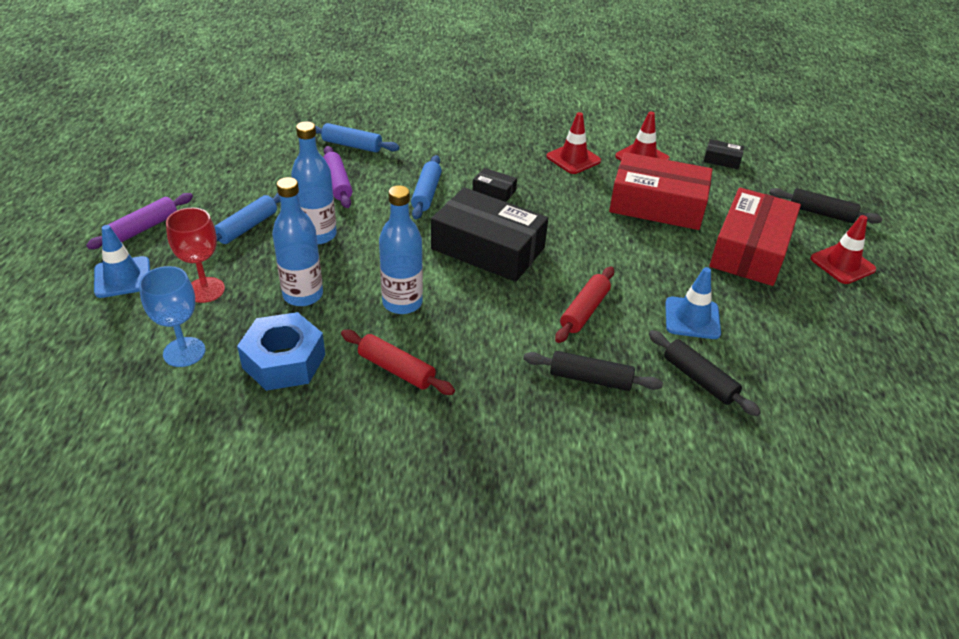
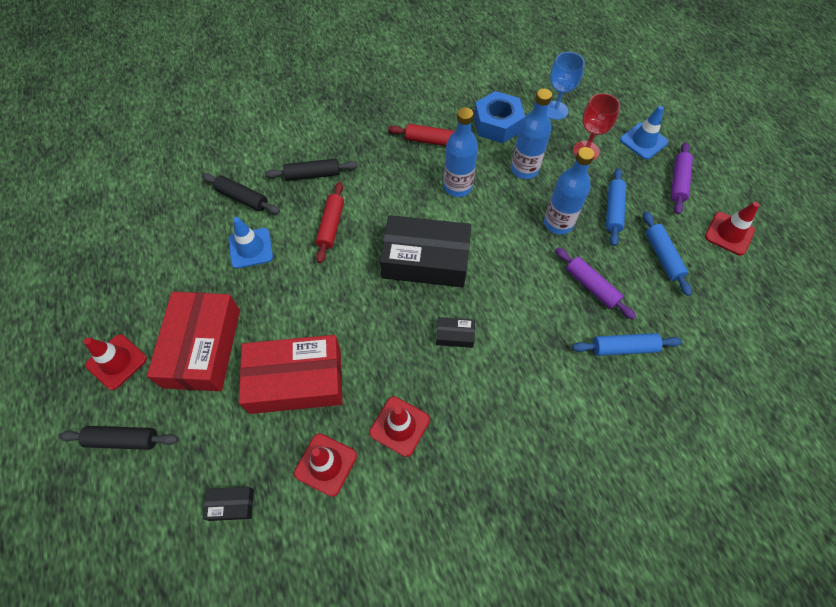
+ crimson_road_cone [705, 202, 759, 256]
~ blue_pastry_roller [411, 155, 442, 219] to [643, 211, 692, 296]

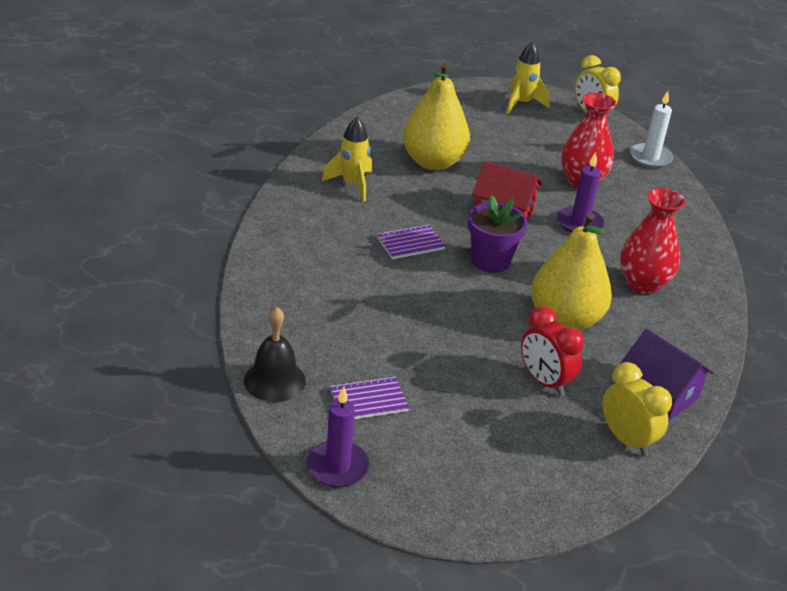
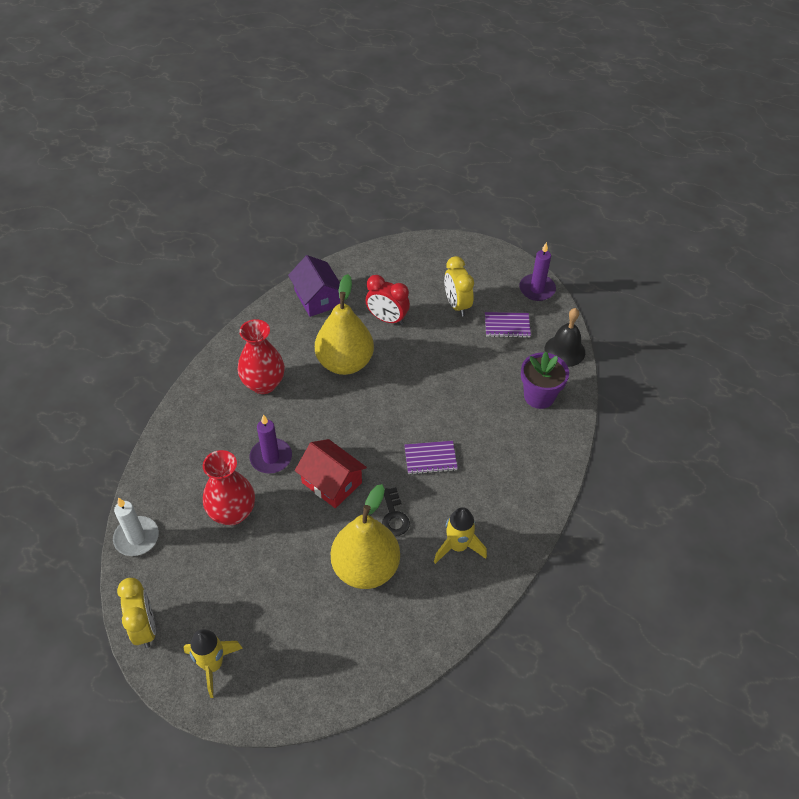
+ black_latchkey [382, 487, 410, 536]
~ violet_potted_plant [468, 195, 528, 273] to [521, 352, 569, 409]
~ bright_yellow_alarm_clock [603, 362, 672, 457] to [444, 256, 474, 317]
~ crimson_alarm_clock [521, 306, 584, 396] = [366, 275, 410, 325] 135 degrees clockwise

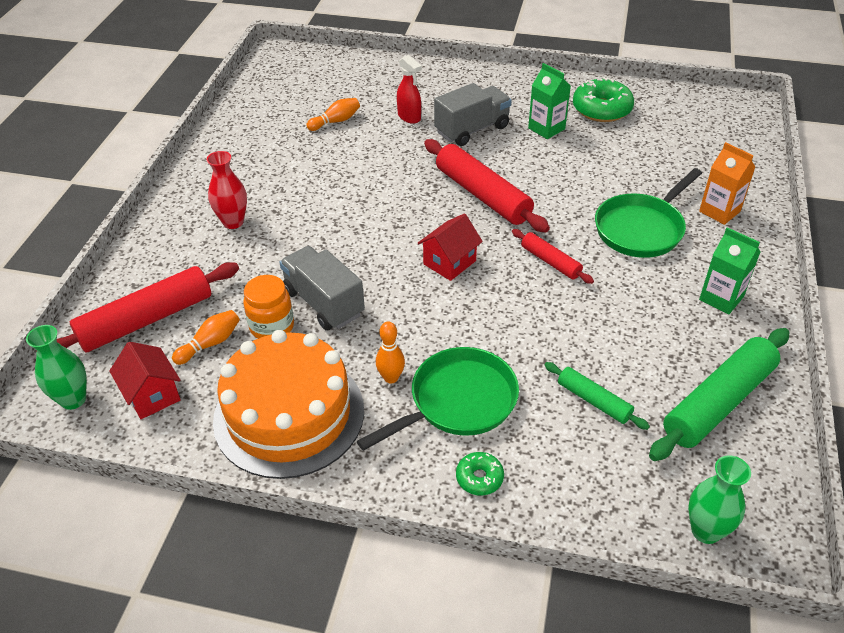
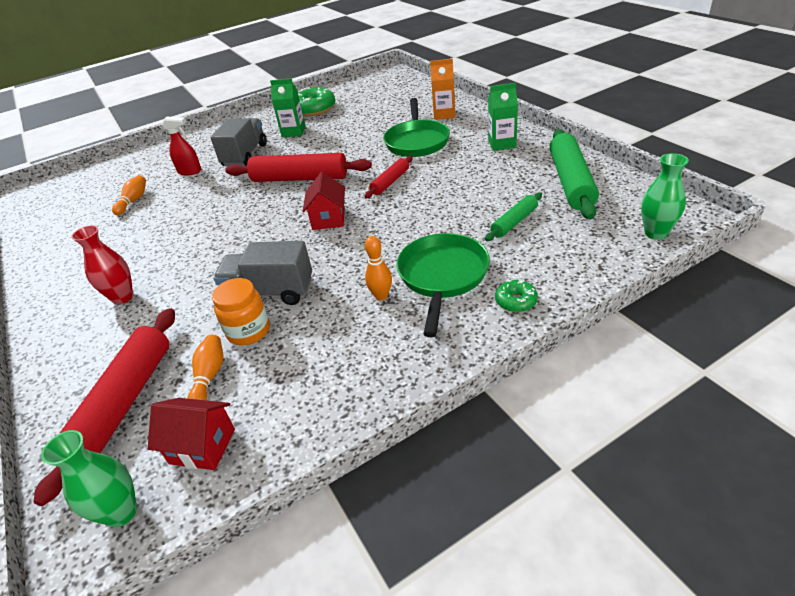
- orange-coloured_cake [213, 330, 364, 479]
~ crimson_pastry_roller [512, 229, 594, 284] = [364, 156, 413, 198] 60 degrees counterclockwise
~ green_pastry_roller [544, 362, 650, 430] = [485, 192, 542, 241] 45 degrees counterclockwise

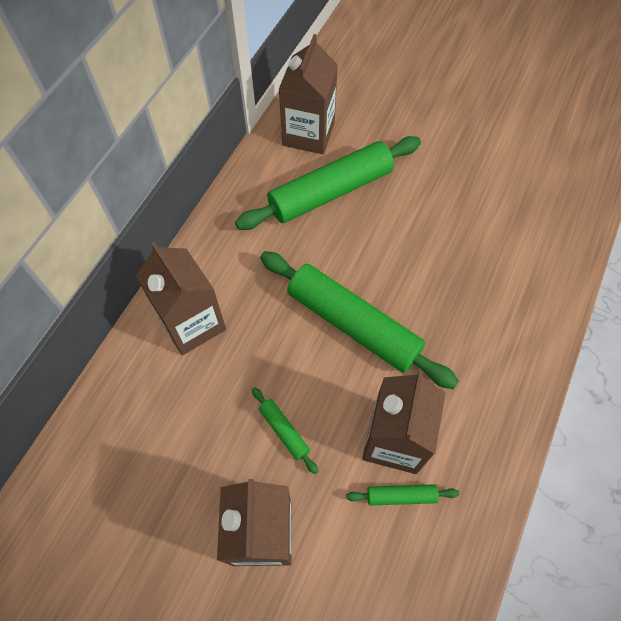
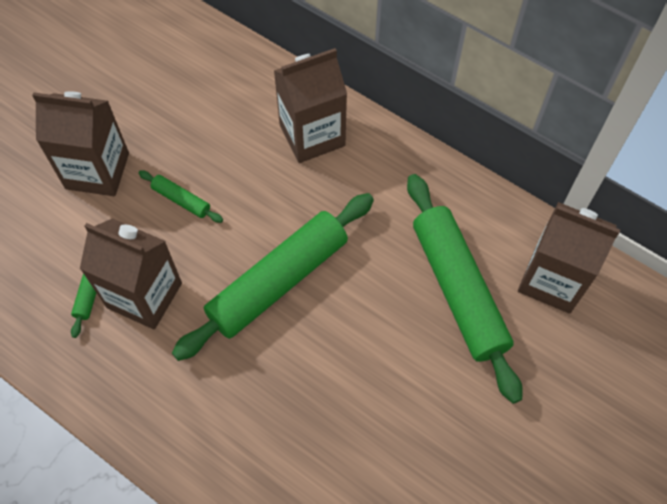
~ green_pastry_roller [252, 387, 318, 474] = [139, 170, 223, 223] 60 degrees clockwise

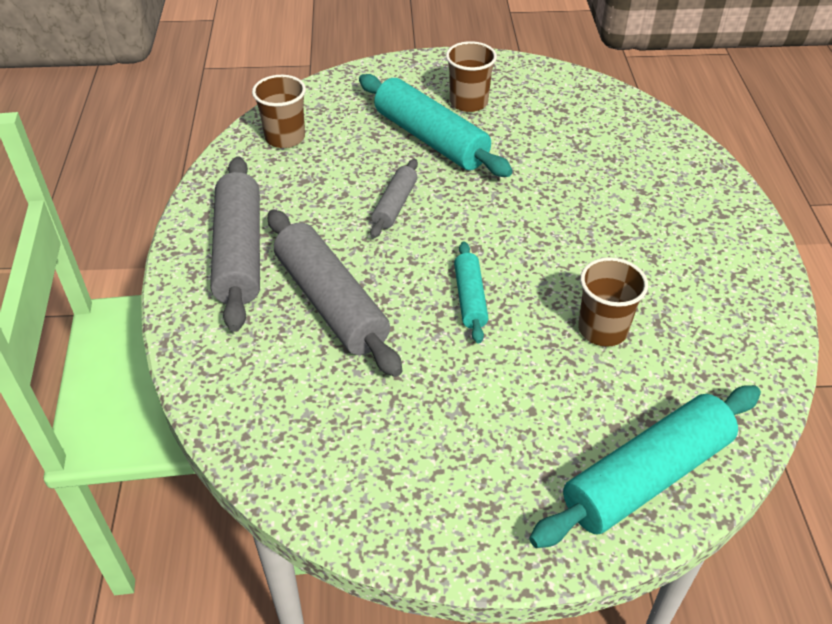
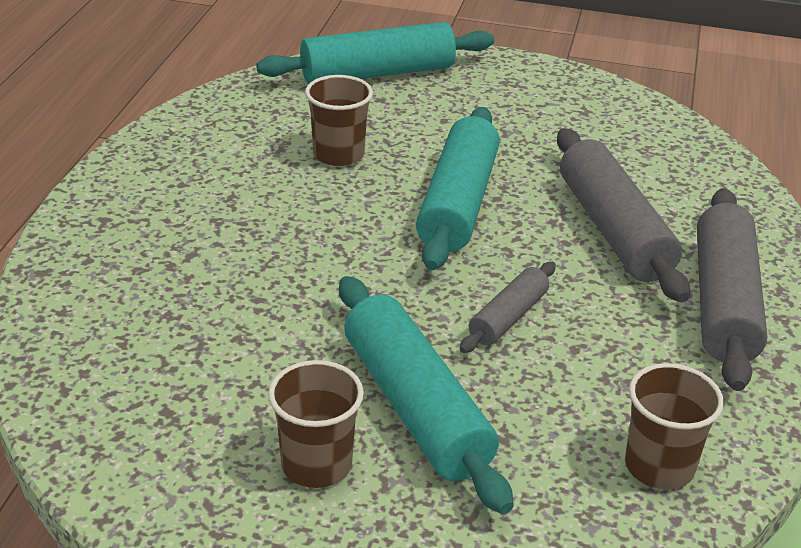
~ aqua_pastry_roller [454, 242, 489, 344] = [416, 107, 500, 270] x1.89

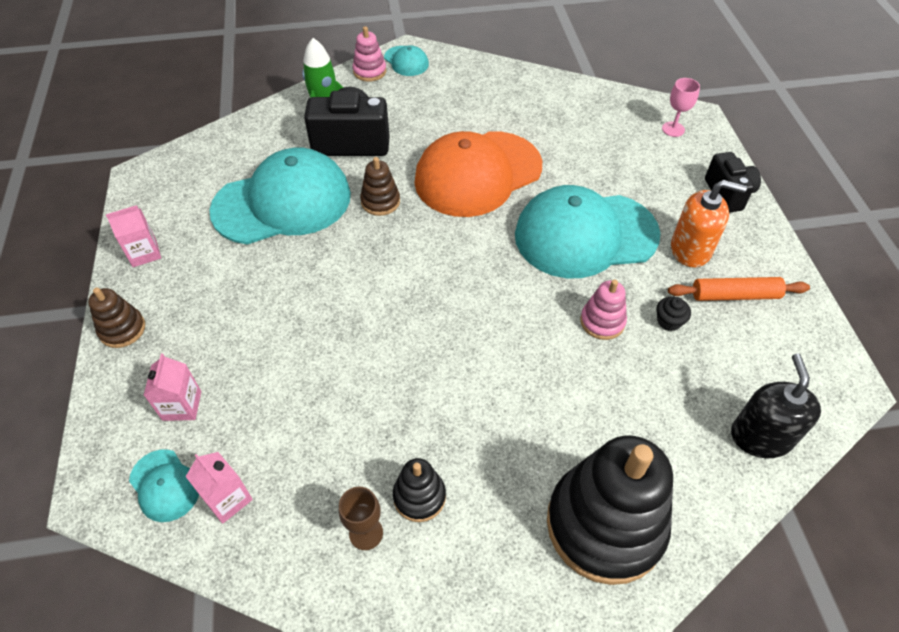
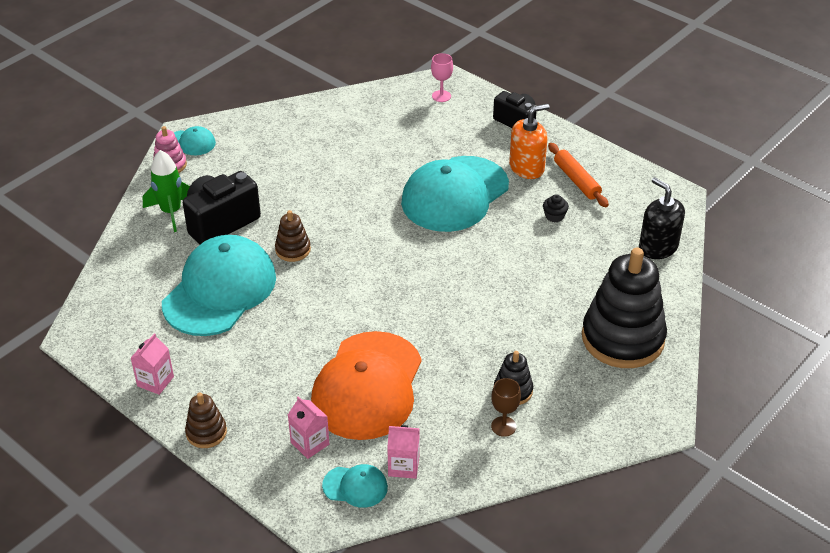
- pink_stacking_toy [580, 279, 627, 340]
~ orange-coloured_peaked_cap [414, 131, 542, 217] to [311, 331, 422, 440]
~ orange-coloured_pastry_roller [668, 277, 810, 301] = [548, 143, 609, 207] 75 degrees counterclockwise

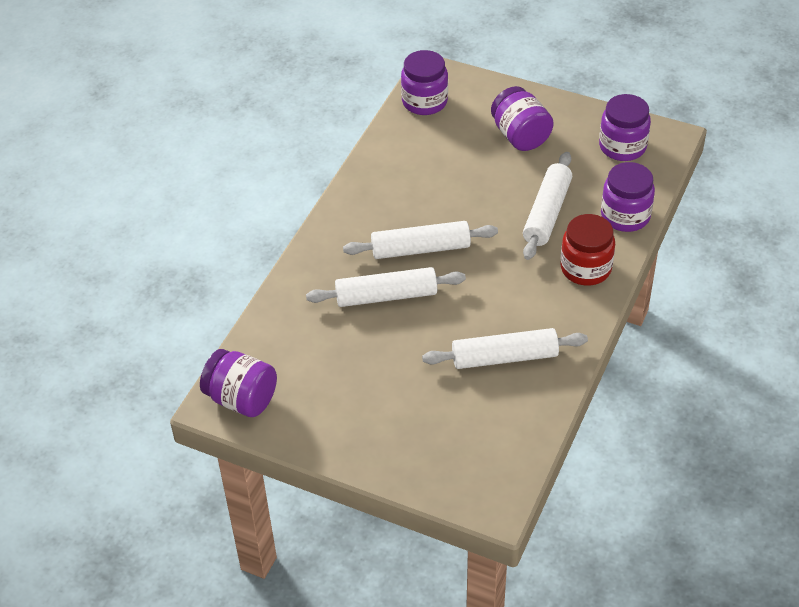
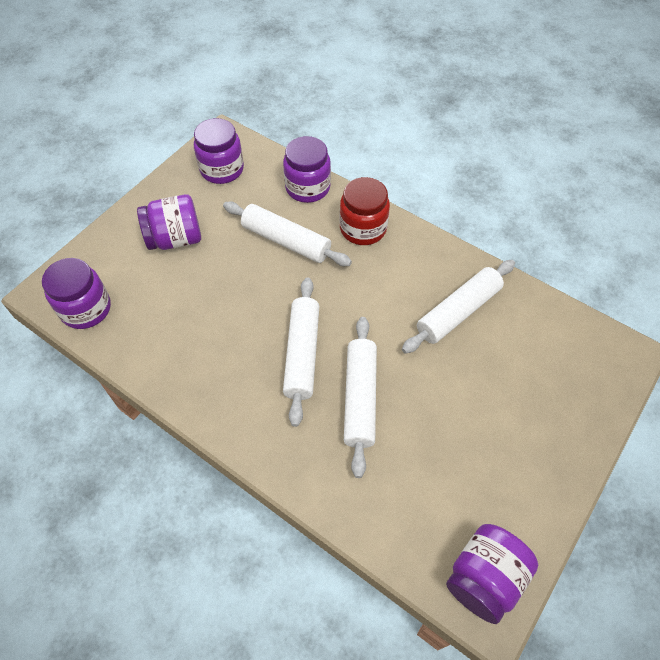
~ snow-white_pastry_roller [422, 328, 588, 369] = [402, 260, 515, 354] 45 degrees clockwise

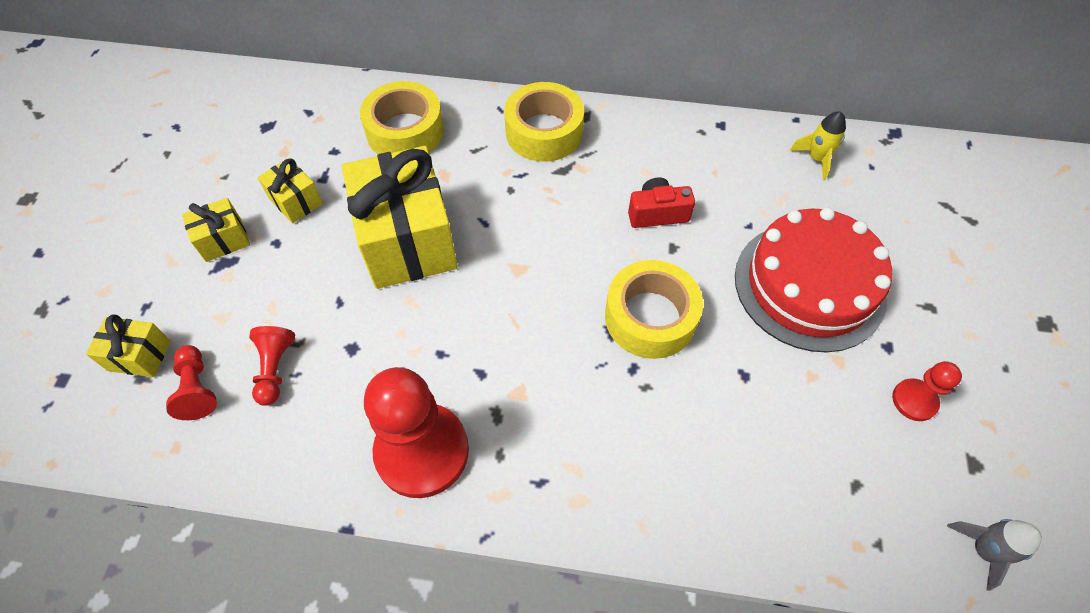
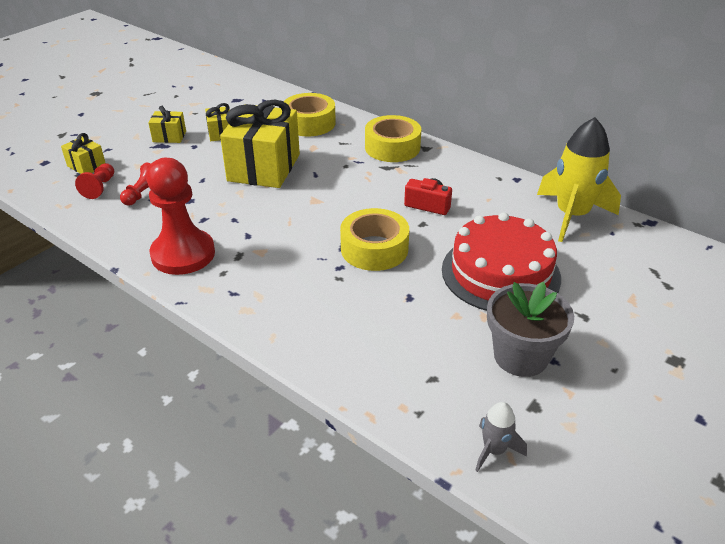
~ crimson_pawn [892, 361, 962, 421] to ash-grey_potted_plant [487, 282, 574, 377]
~ bright_yellow_spaceship [790, 111, 846, 181] = [537, 117, 621, 242] x2.12

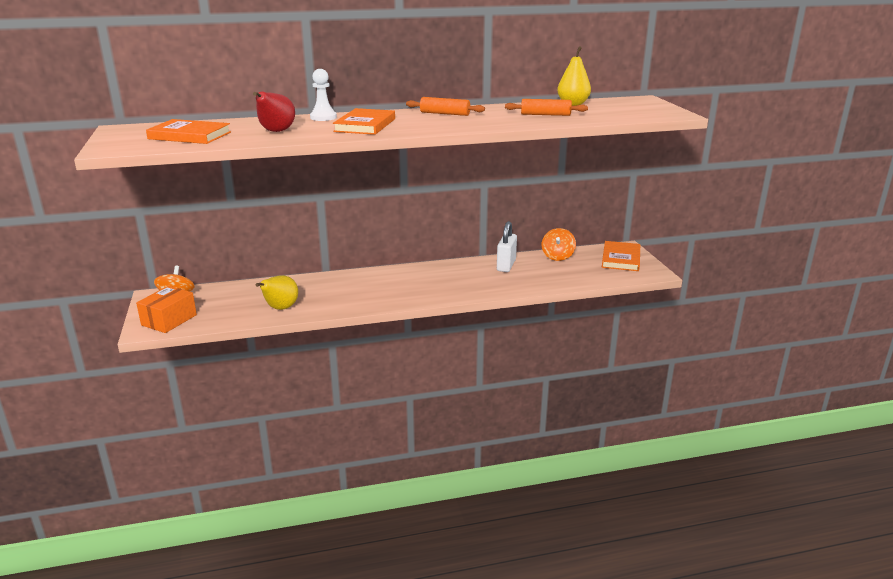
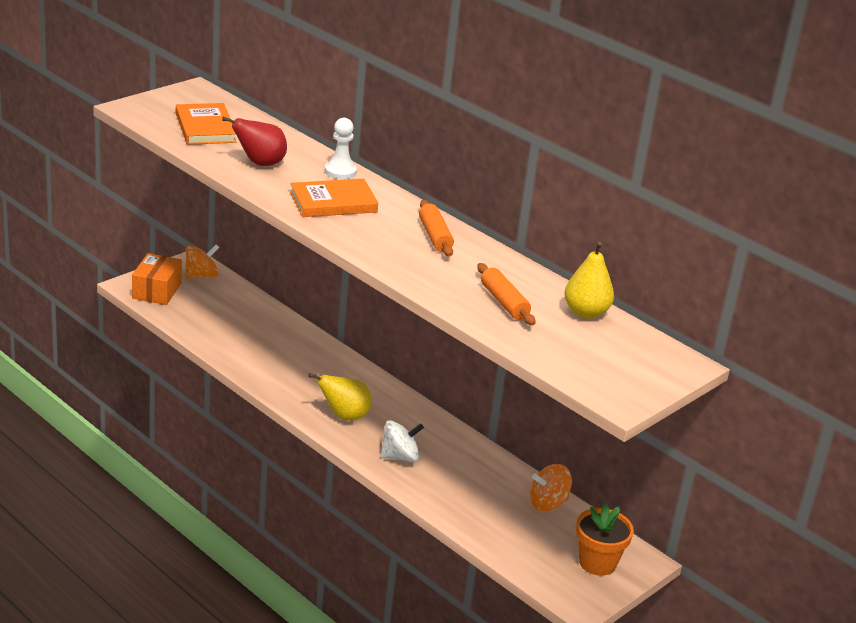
- snow-white_padlock [497, 221, 517, 272]
+ snow-white_spinning_top [380, 420, 424, 462]
~ bright_yellow_pear [256, 275, 298, 310] to [308, 373, 372, 421]
~ orange-coloured_hardcover [602, 241, 640, 271] to orange-coloured_potted_plant [576, 502, 634, 576]
~ orange-coloured_parcel [136, 286, 197, 333] = [132, 253, 182, 305] 75 degrees counterclockwise

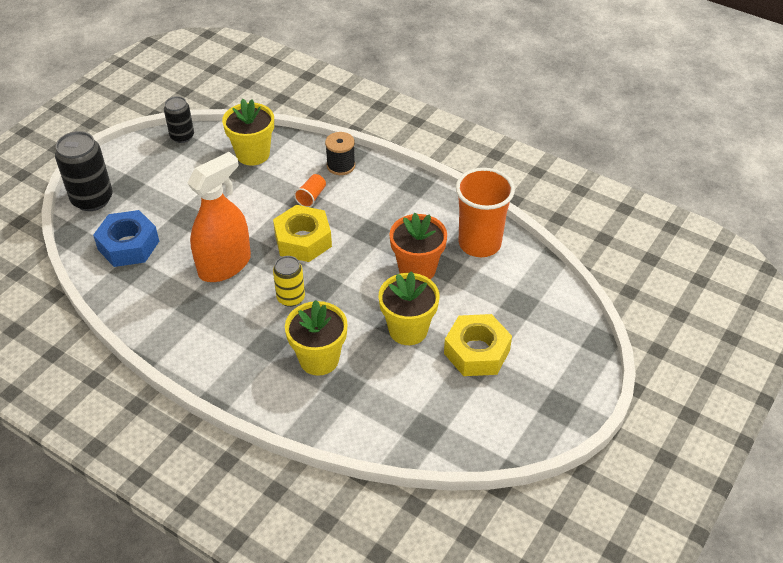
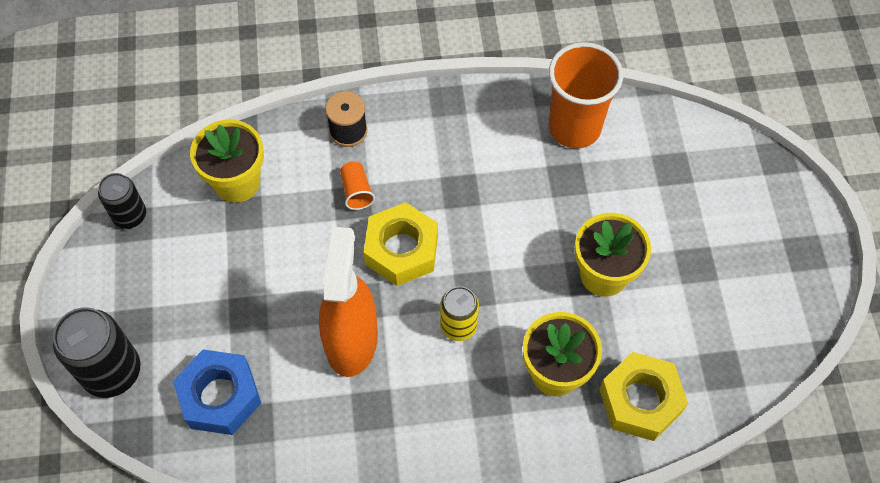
- orange-coloured_potted_plant [390, 213, 447, 279]
~ bright_yellow_nut [444, 314, 512, 376] to [599, 352, 688, 441]

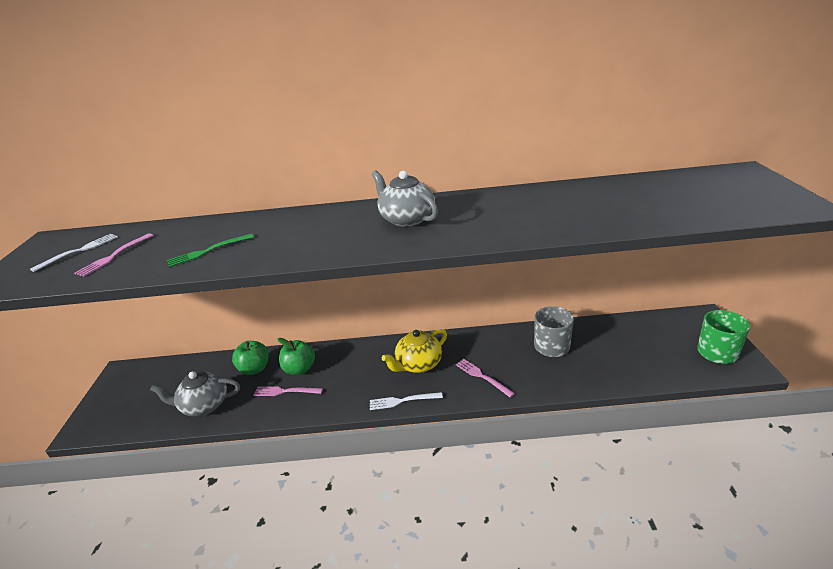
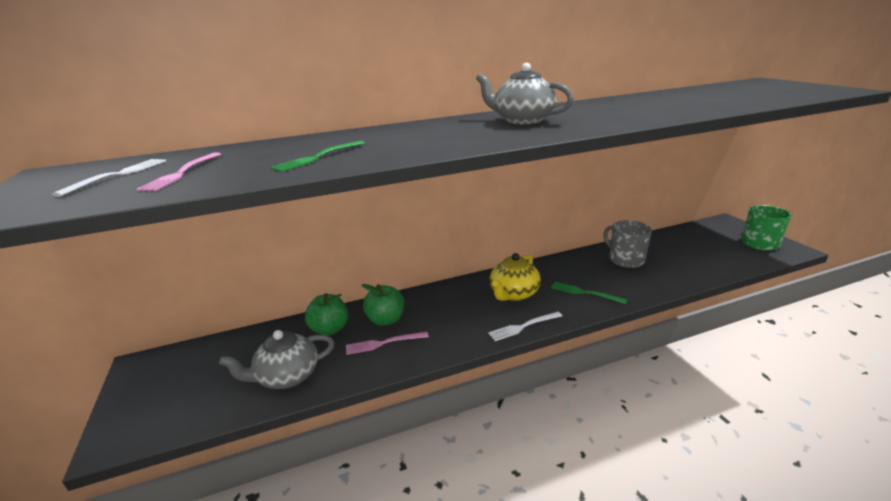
~ pink_dinner_fork [455, 359, 515, 397] to green_dinner_fork [551, 282, 627, 304]

